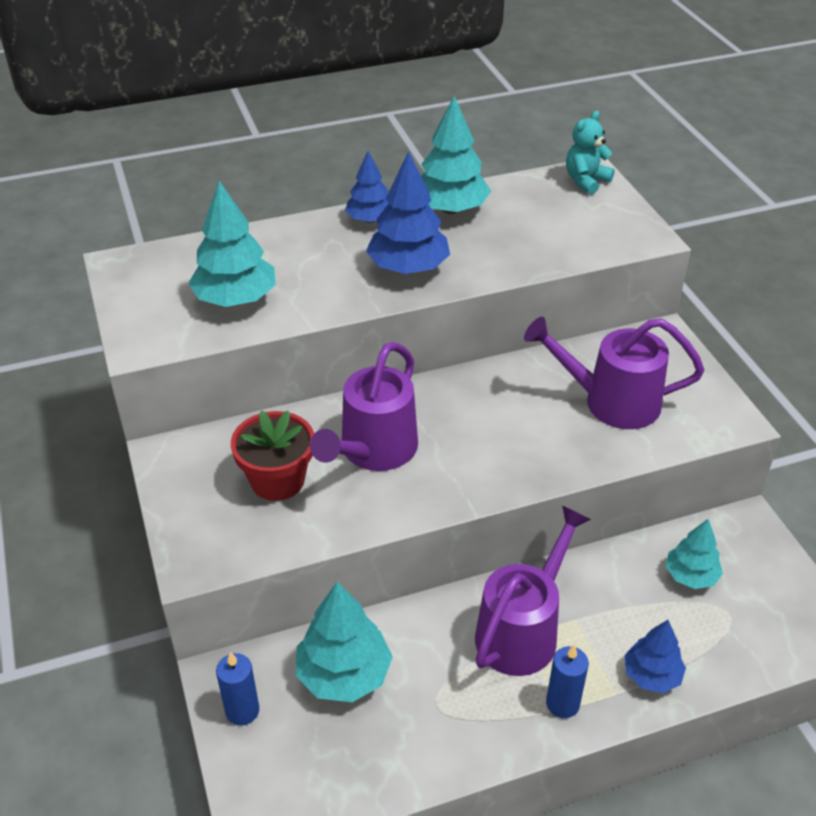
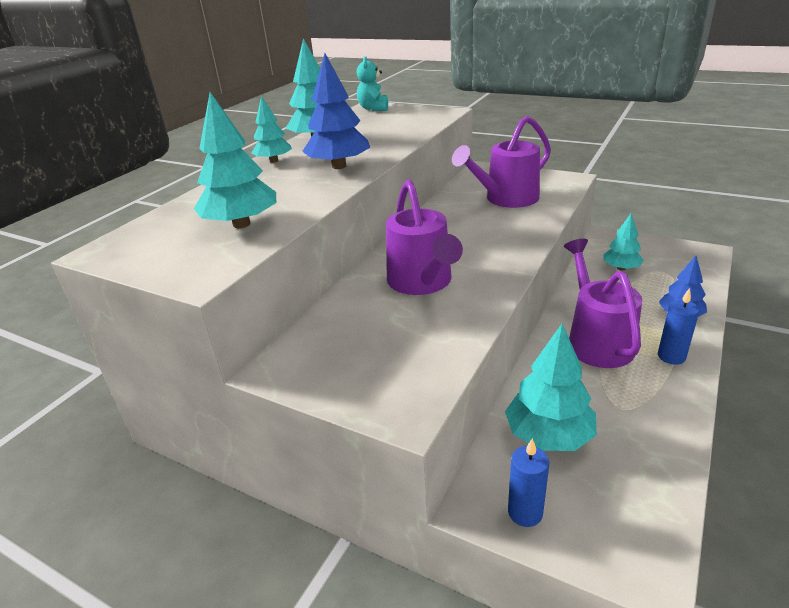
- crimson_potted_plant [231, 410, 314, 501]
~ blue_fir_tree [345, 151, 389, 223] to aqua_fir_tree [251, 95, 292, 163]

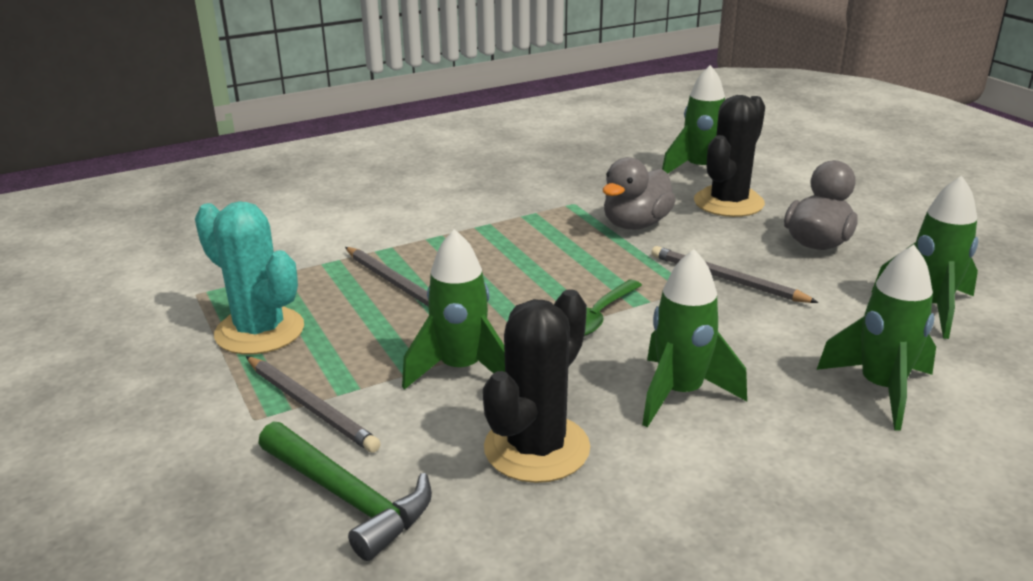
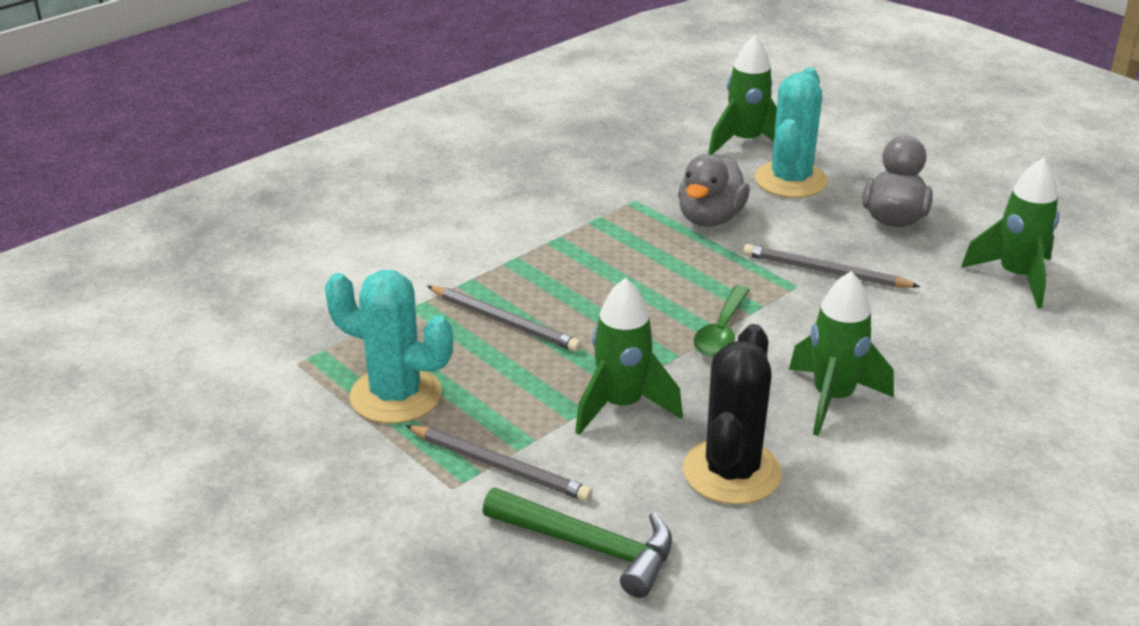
- green_spaceship [816, 245, 936, 431]
~ black_prickly_plant [694, 95, 765, 217] to aqua_prickly_plant [754, 67, 828, 198]

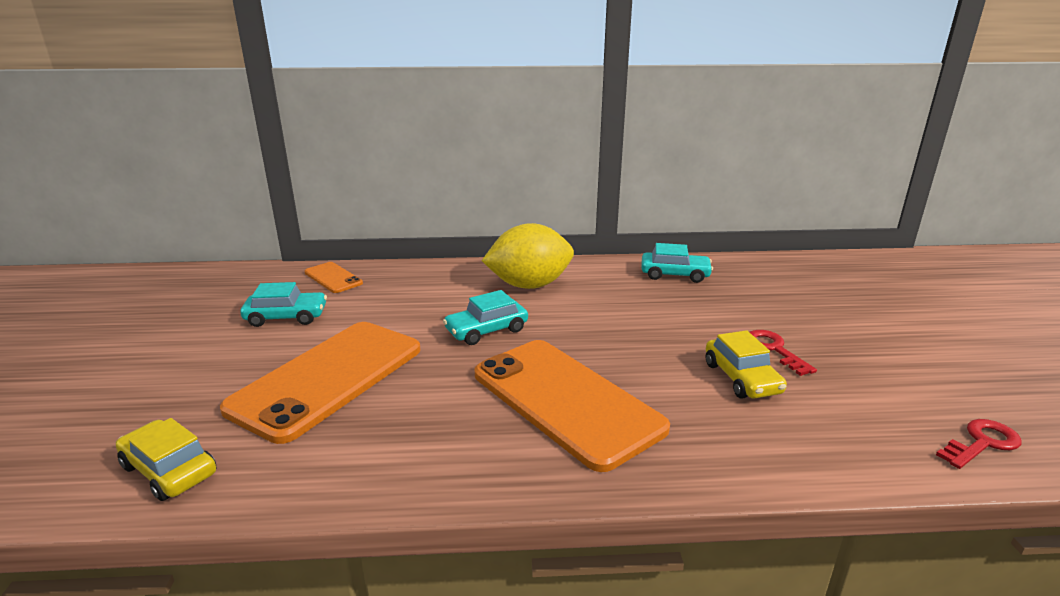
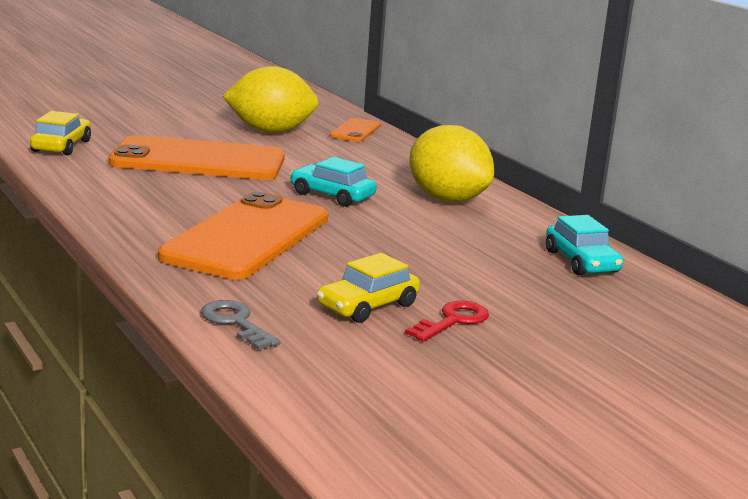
- crimson_latchkey [936, 419, 1022, 469]
+ ash-grey_latchkey [201, 300, 280, 350]
~ aqua_automobile [240, 282, 327, 327] to bright_yellow_toy_lemon [222, 66, 319, 133]

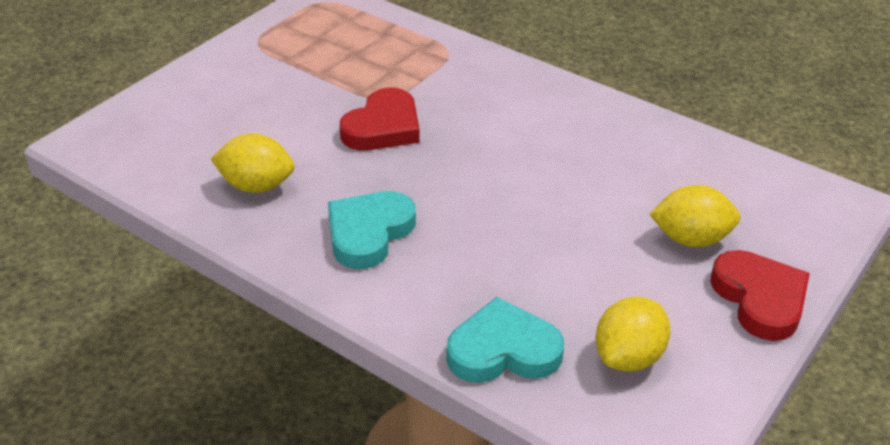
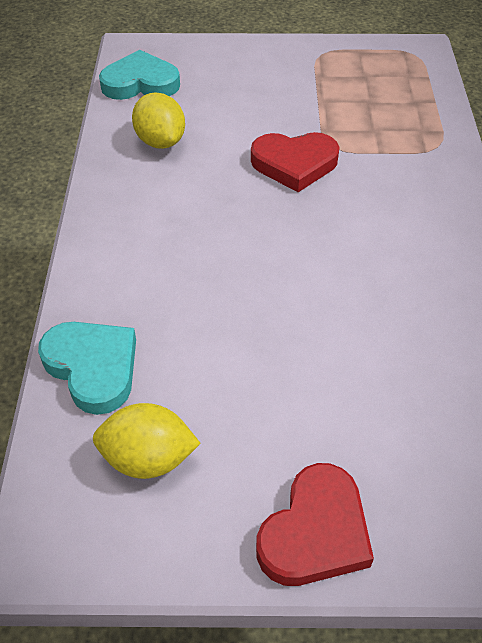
- bright_yellow_toy_lemon [649, 185, 741, 247]
~ aqua_heart [328, 191, 416, 269] to [99, 50, 180, 100]

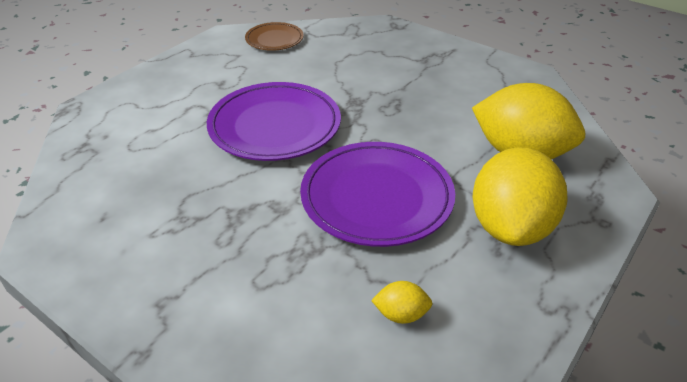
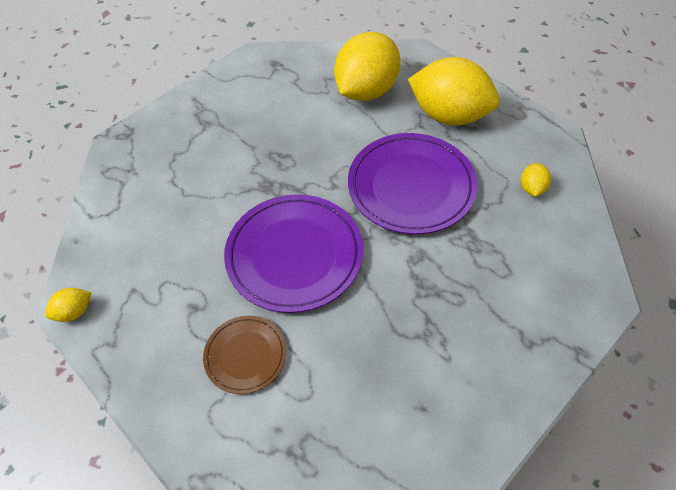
+ bright_yellow_toy_lemon [45, 288, 91, 322]
~ dark_brown_flat_dish [245, 22, 304, 51] to [203, 316, 286, 394]

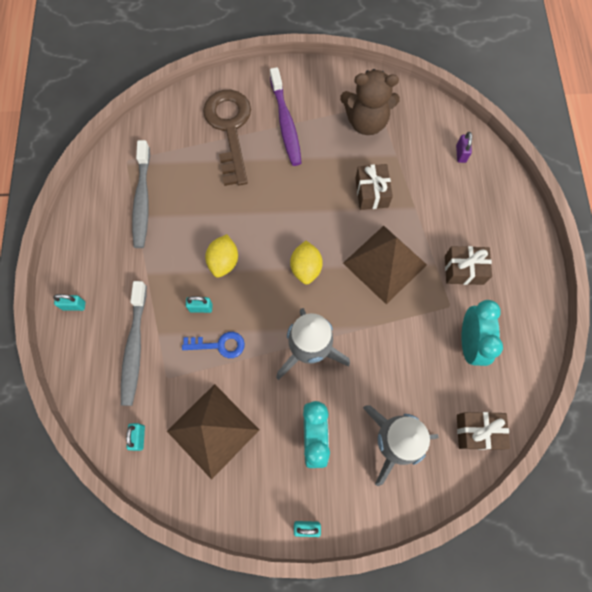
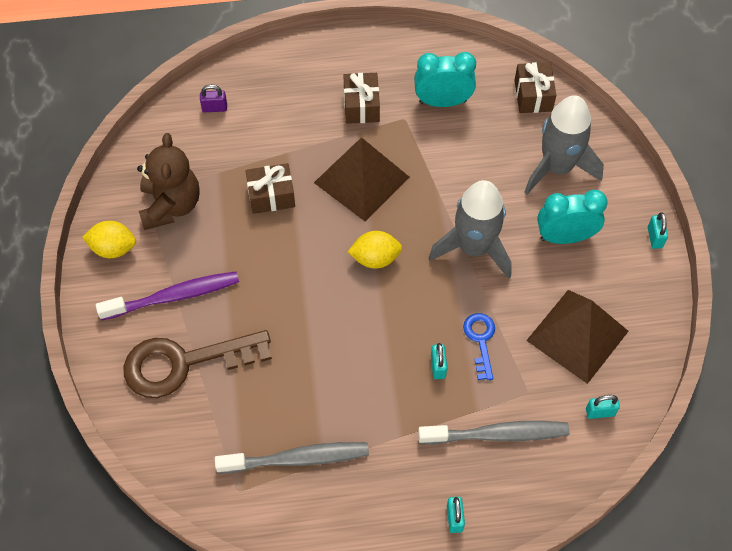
~ bright_yellow_toy_lemon [205, 234, 238, 278] to [82, 221, 136, 258]

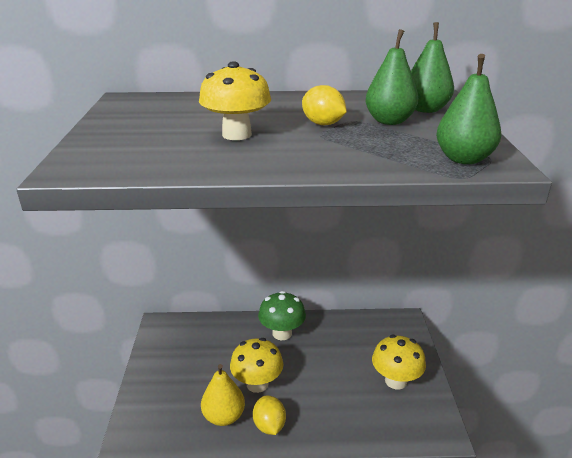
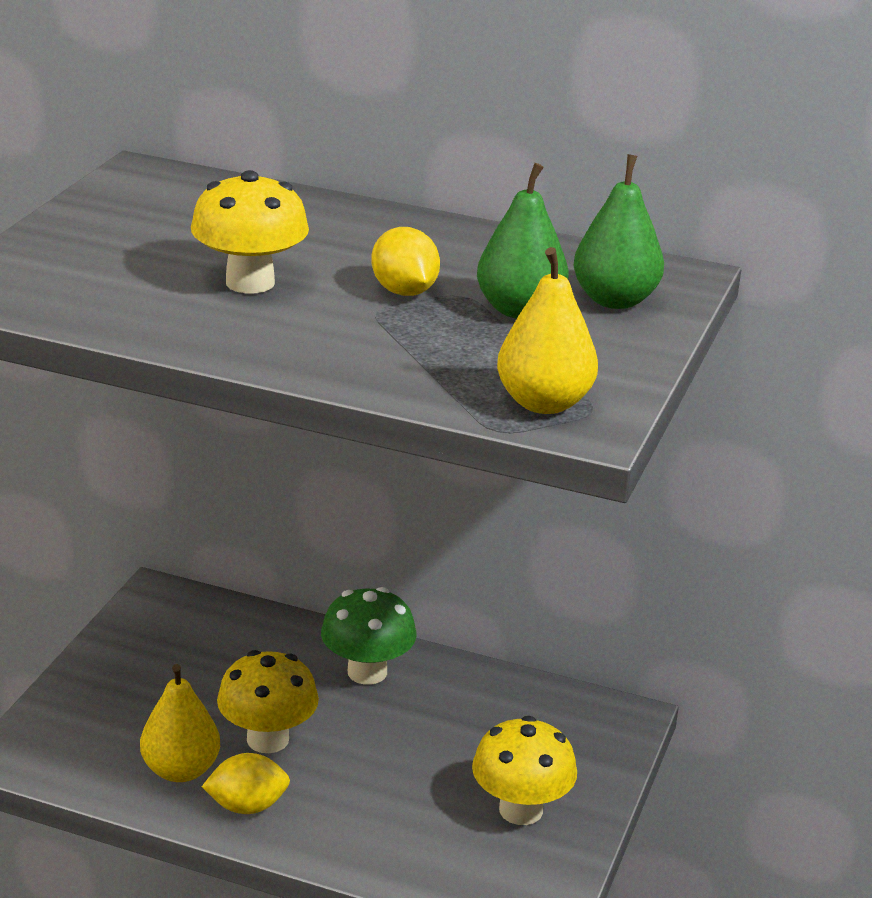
~ green_pear [436, 54, 501, 164] to bright_yellow_pear [497, 247, 598, 414]
~ bright_yellow_toy_lemon [253, 395, 286, 435] = [202, 753, 290, 814] 75 degrees clockwise

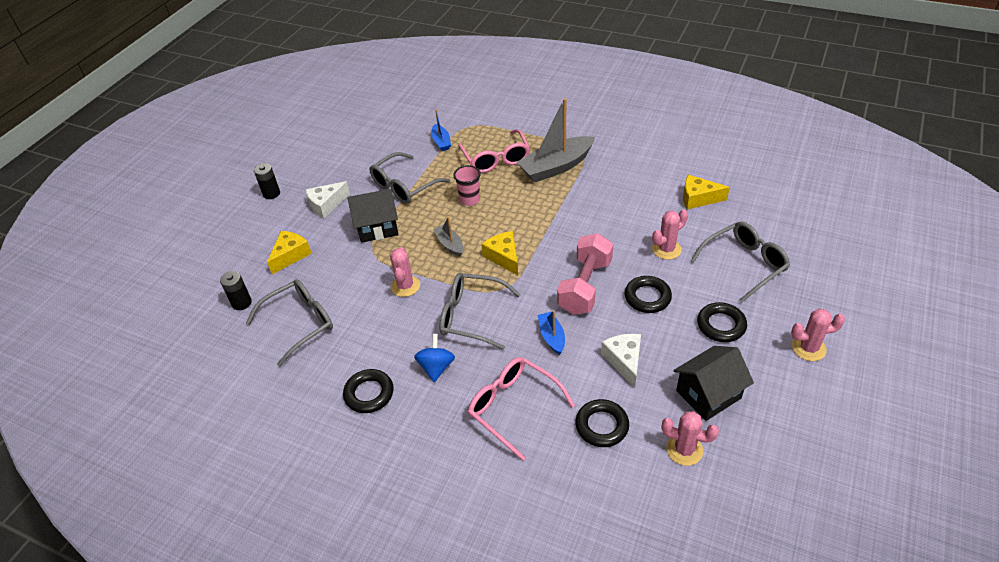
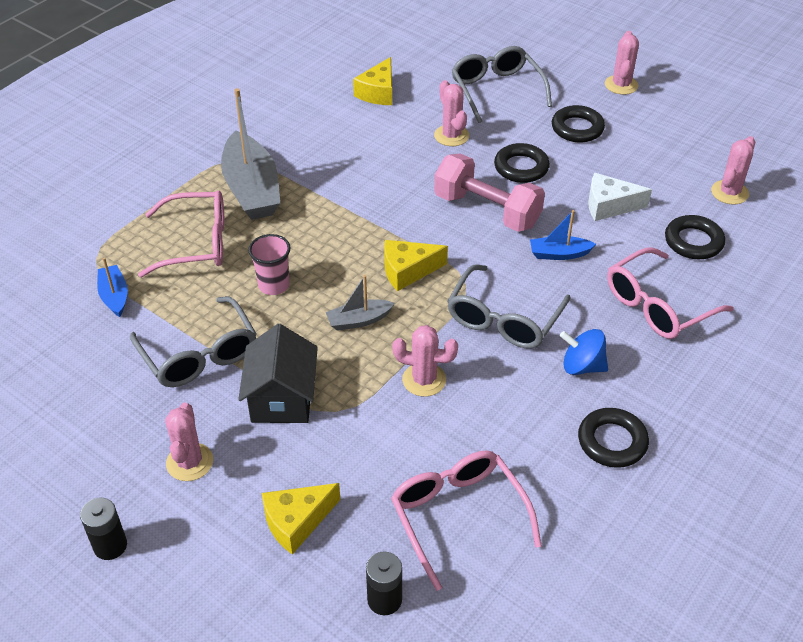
- black_toy_house [673, 346, 754, 421]
~ snow-white_cheese_wedge [305, 181, 350, 218] to pink_prickly_plant [165, 403, 213, 481]
~ ash-grey_eyeglasses [246, 279, 333, 367] to pink_eyeglasses [391, 451, 542, 591]
~ bright_yellow_cheese_wedge [267, 231, 312, 274] = [262, 483, 340, 555] 75 degrees counterclockwise
~ blue_toy_boat [431, 110, 451, 151] = [97, 257, 128, 317] 105 degrees counterclockwise

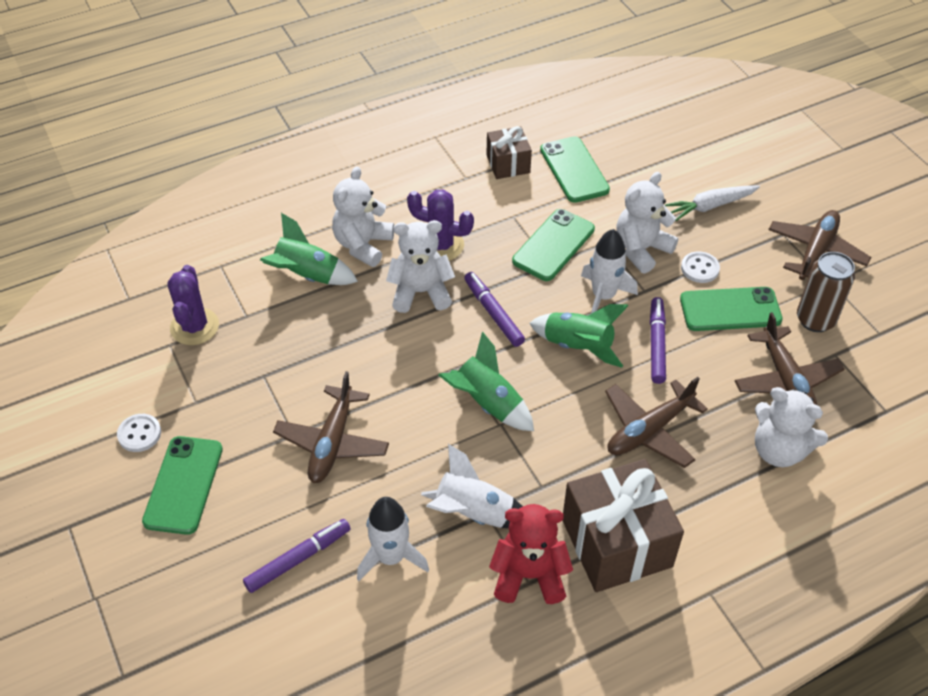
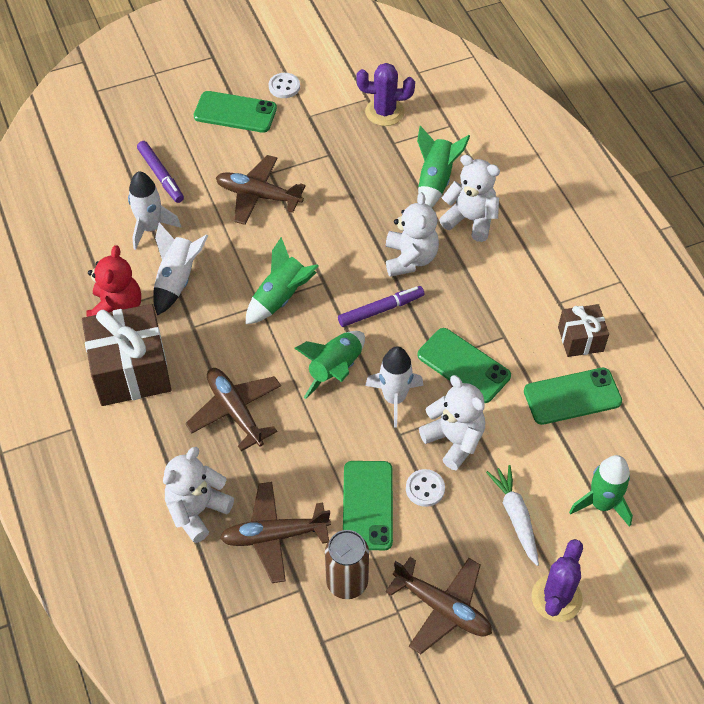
- violet_marker [650, 297, 666, 384]
+ green_spaceship [569, 455, 633, 527]
~ violet_prickly_plant [407, 189, 474, 261] to [532, 539, 583, 622]

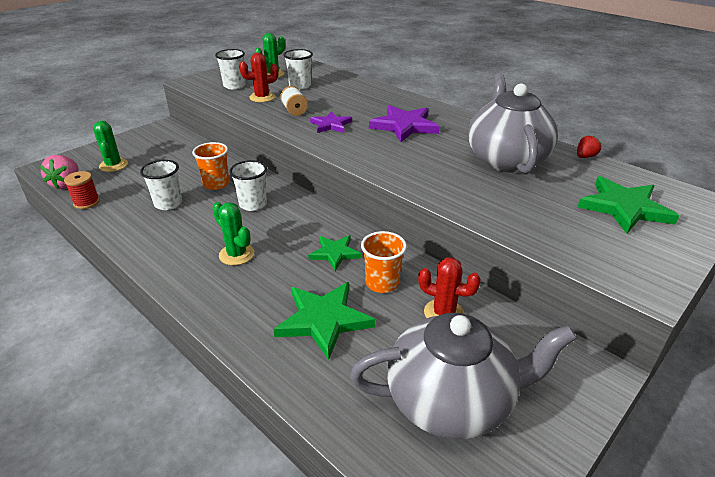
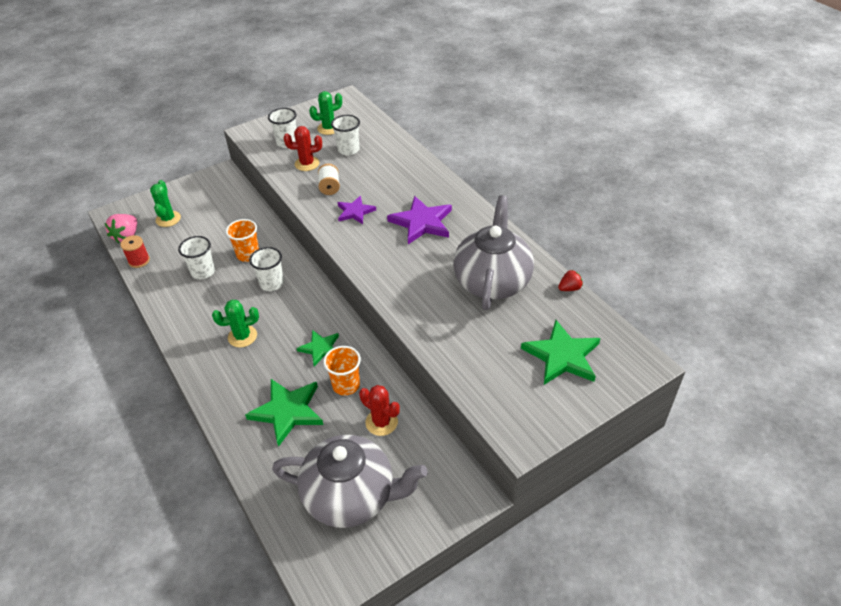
~ green_prickly_plant [212, 202, 254, 265] = [212, 300, 259, 348] 75 degrees counterclockwise

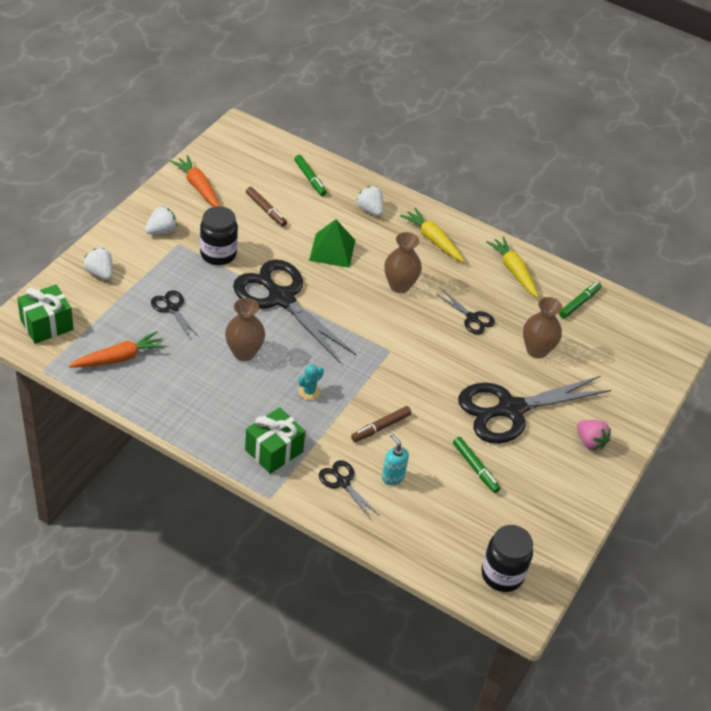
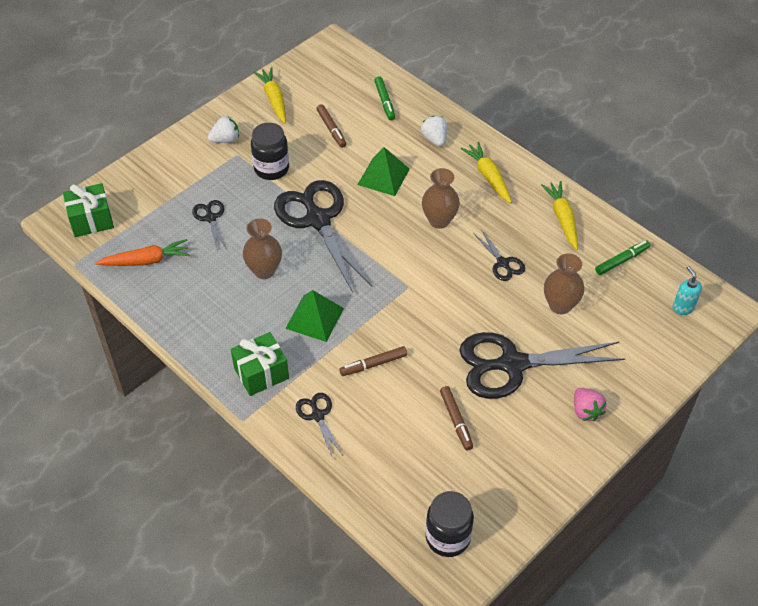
- snow-white_berry [84, 248, 113, 280]
~ aqua_pump_bottle [382, 434, 409, 485] to [673, 266, 702, 315]
~ aqua_prickly_plant [298, 364, 324, 400] to green_pyramid_shape [285, 290, 344, 342]
~ orange-coloured_root_vegetable [170, 155, 220, 207] to bright_yellow_root_vegetable [254, 67, 286, 124]
~ green_marker [453, 437, 501, 493] to dark_brown_marker [440, 386, 473, 450]

